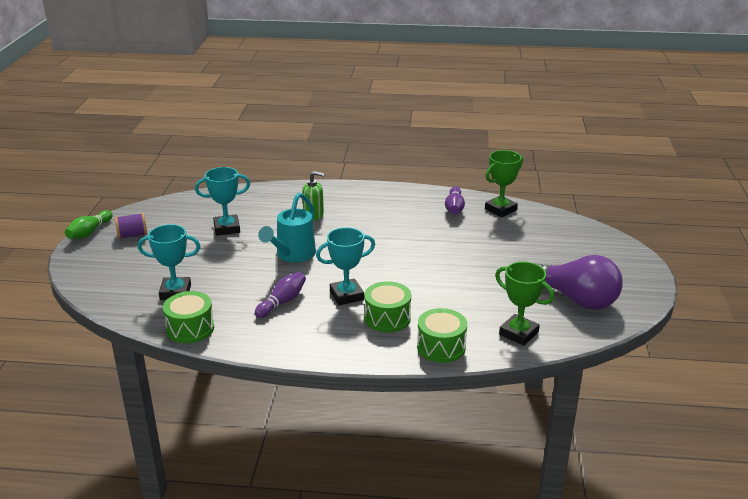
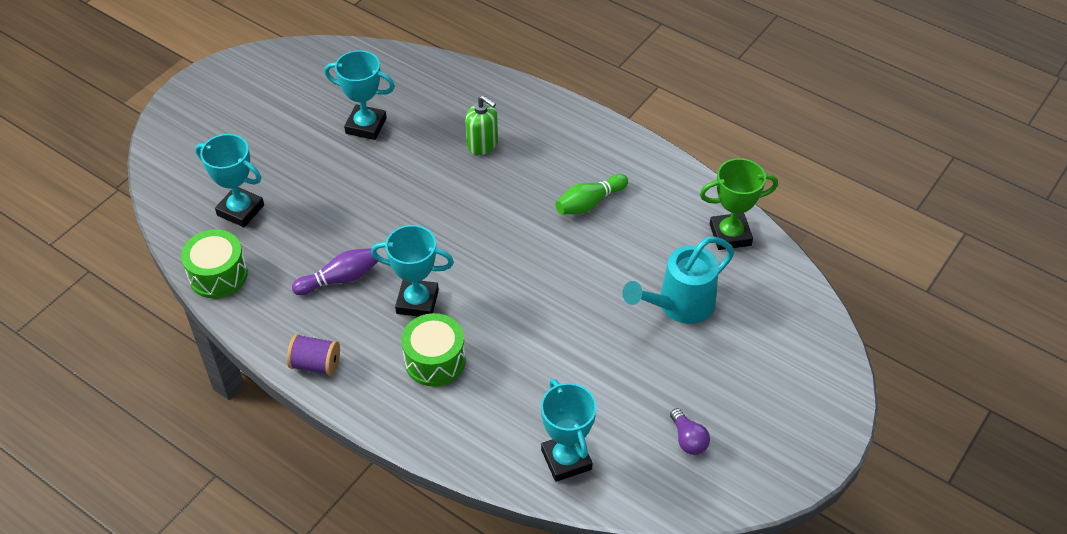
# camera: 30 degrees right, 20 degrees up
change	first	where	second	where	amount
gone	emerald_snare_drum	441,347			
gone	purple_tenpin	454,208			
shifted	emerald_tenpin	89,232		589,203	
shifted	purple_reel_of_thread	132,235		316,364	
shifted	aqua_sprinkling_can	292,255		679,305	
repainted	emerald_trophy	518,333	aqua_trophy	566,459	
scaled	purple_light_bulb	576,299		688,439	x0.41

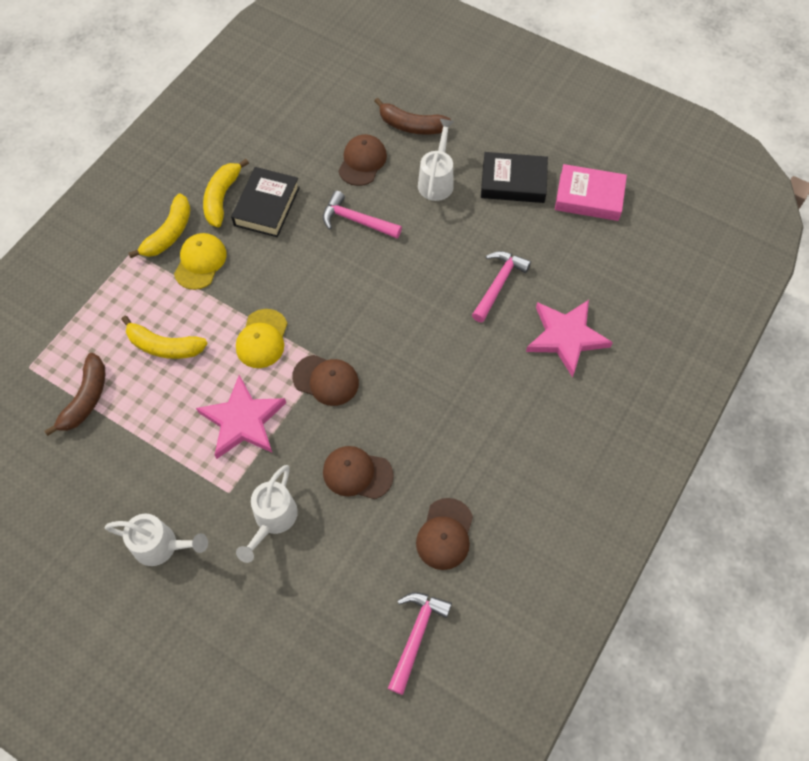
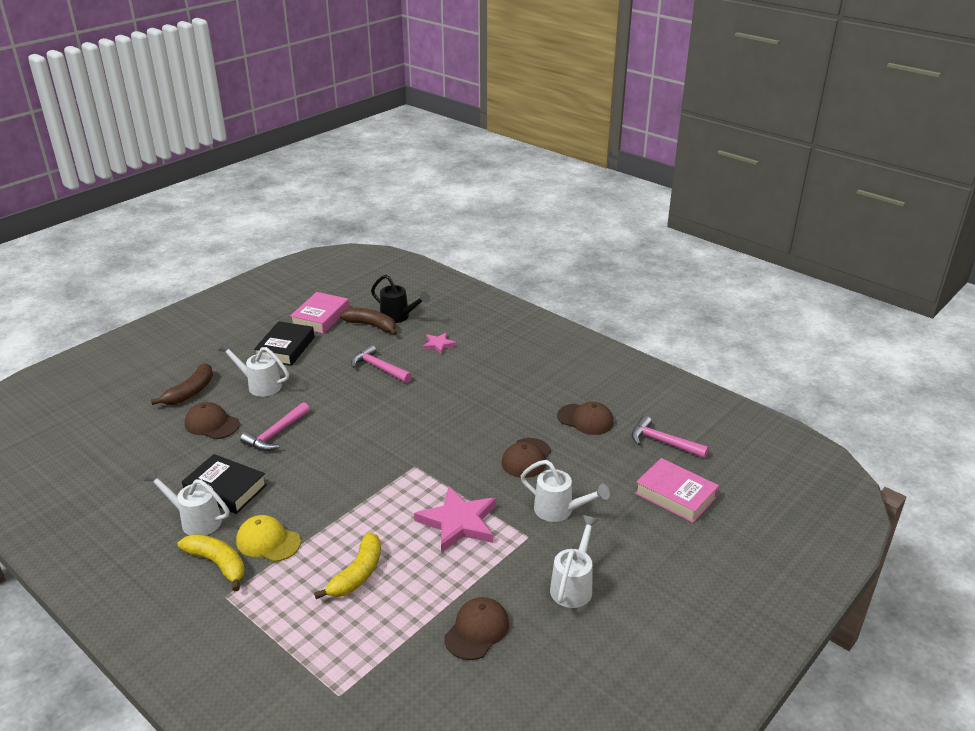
# camera: 80 degrees left, 30 degrees down
change	first	where	second	where	amount
gone	bright_yellow_baseball_cap	262,339			
new			ebony_sprinkling_can	398,317	
new			rose-pink_book	675,495	
shifted	russet_banana	86,398		371,325	
shifted	russet_baseball_cap	326,380		477,630	
swapped	bright_yellow_banana	222,198	snow-white_sprinkling_can	196,520	
scaled	rose-pink_five-pointed_star	566,337		438,344	x0.52

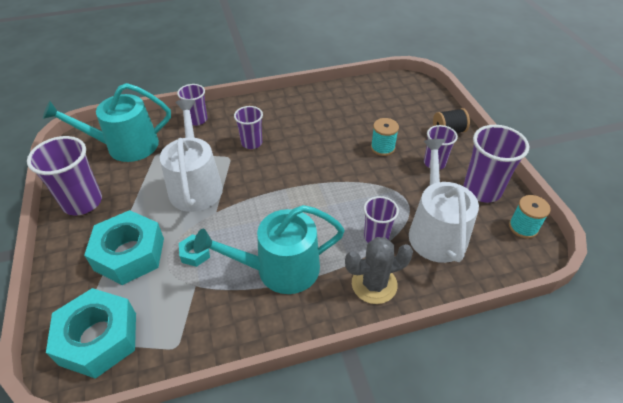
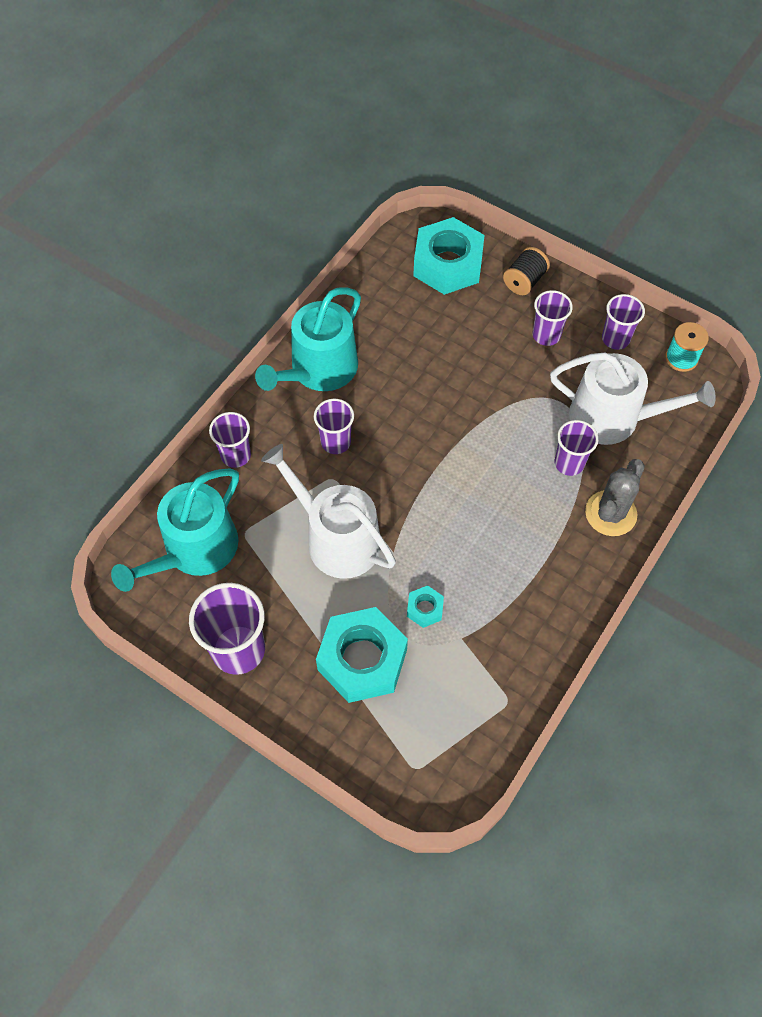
# camera: 40 degrees left, 15 degrees up
change	first	where	second	where	amount
gone	aqua_reel_of_thread	382,148			
shifted	aqua_hex_nut	98,338		447,264	
shifted	aqua_sprinkling_can	279,269		318,370	
rotated	snow-white_sprinkling_can	435,231		613,417	150 degrees clockwise
scaled	purple_beaker	482,190		615,339	x0.61

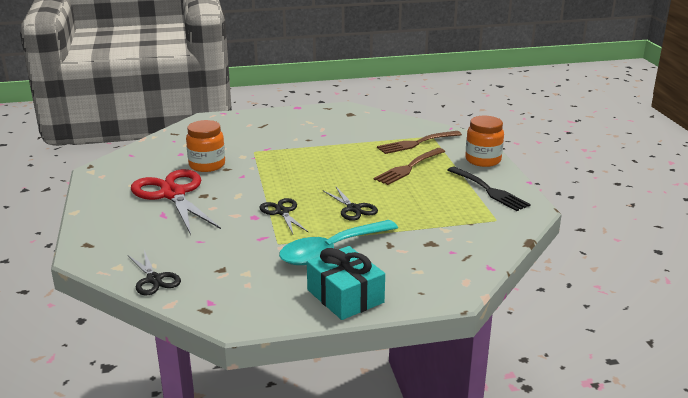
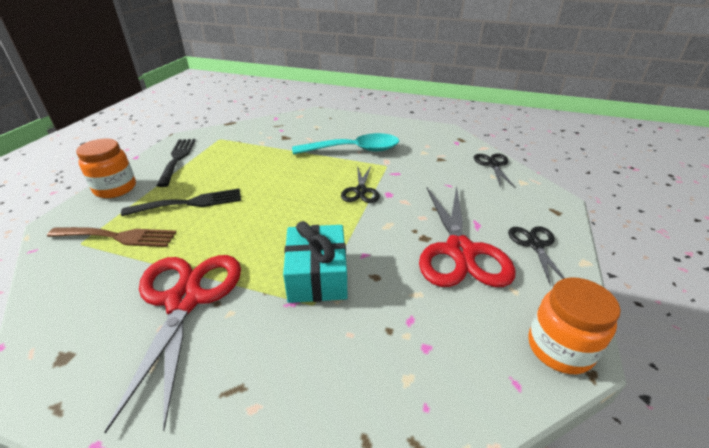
# camera: 150 degrees left, 10 degrees up
change	first	where	second	where	amount
new			scarlet_scissors	184,300	
shifted	orange_preserve_jar	207,165		559,348	
shifted	aqua_present	345,296		317,276	
shifted	ebony_scissors	353,209		535,245	
repainted	russet_fork	408,168	ebony_fork	190,203	

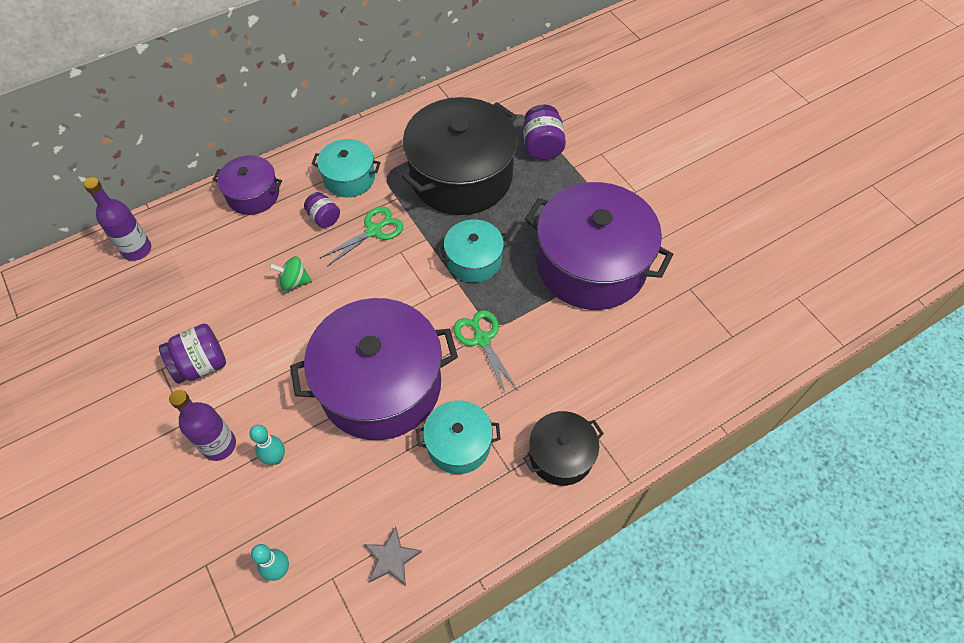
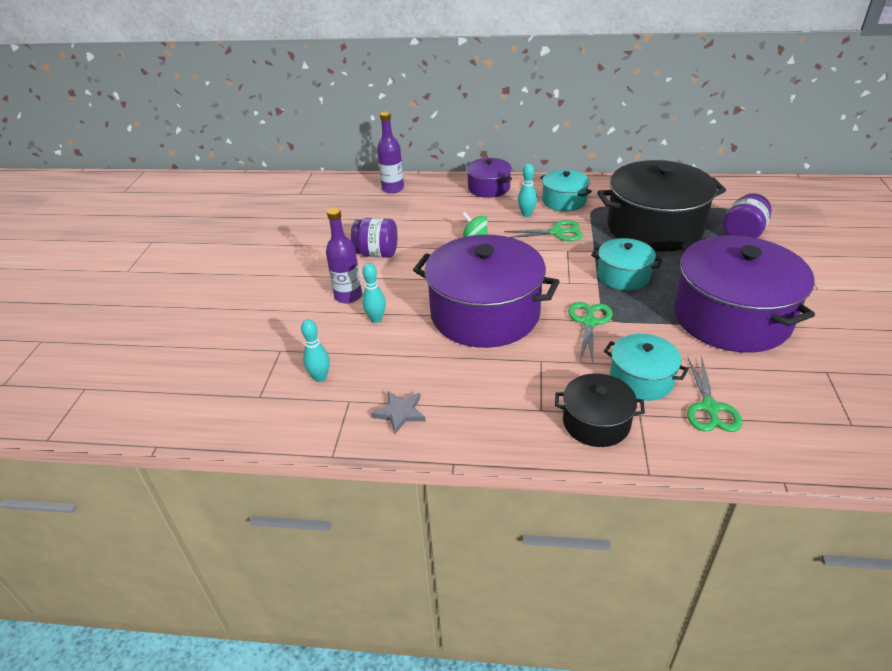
# camera: 40 degrees right, 20 degrees down
change	first	where	second	where	amount
new			emerald_scissors	710,407	
shifted	aqua_stockpot	458,444		641,379	
swapped	purple_preserve_jar	324,218	aqua_tenpin	526,214	

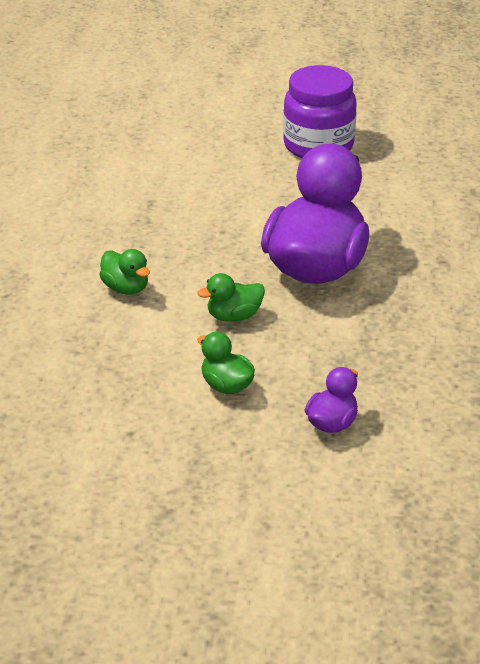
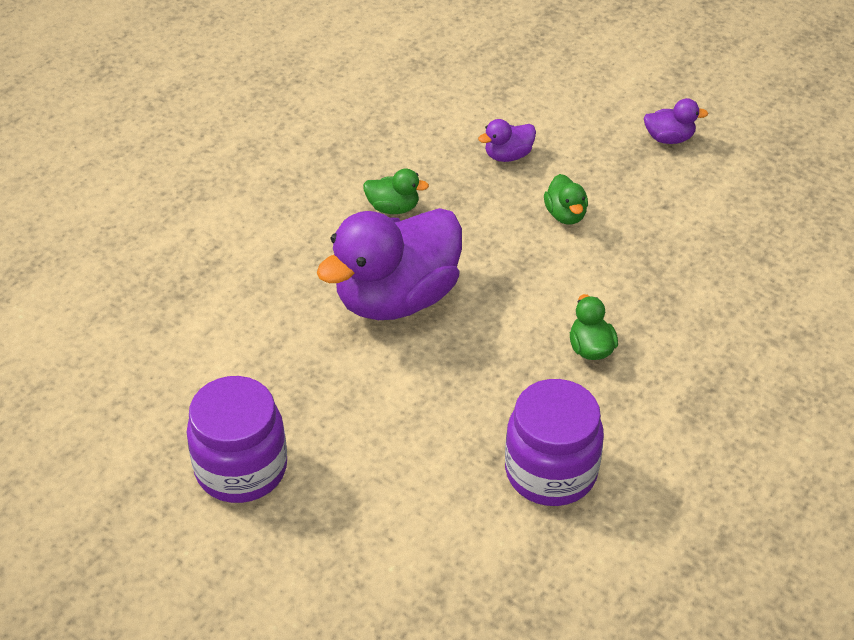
# camera: 150 degrees left, 10 degrees up
change	first	where	second	where	amount
new			purple_preserve_jar	551,472	
new			purple_duck	669,138	
shifted	emerald_duck	234,316		393,208	

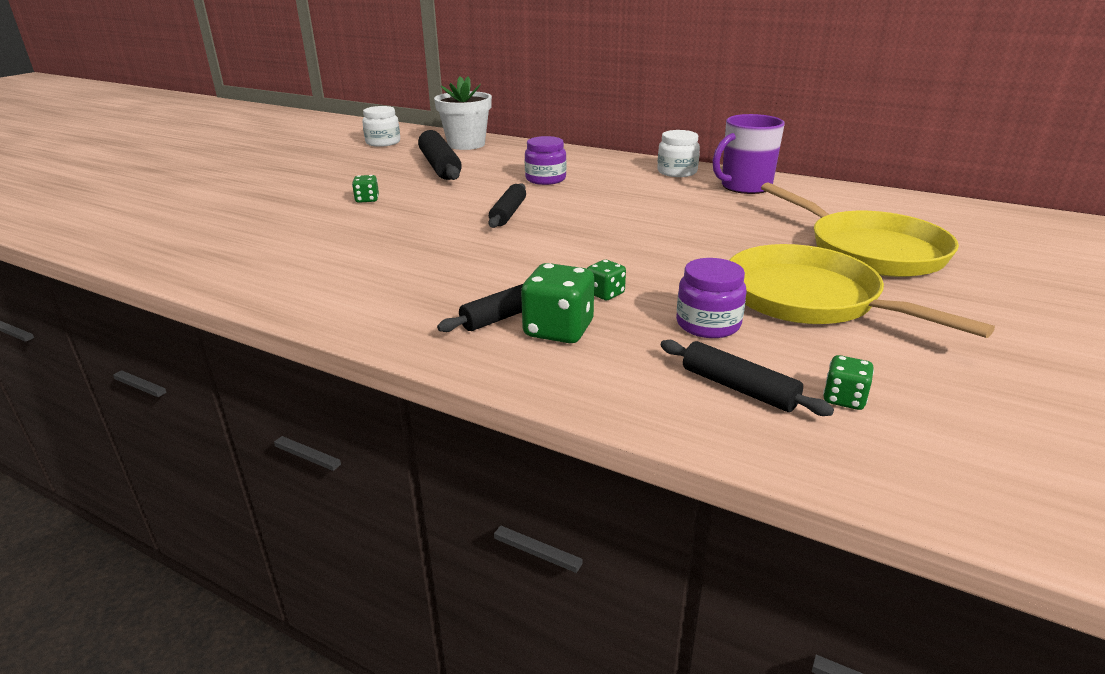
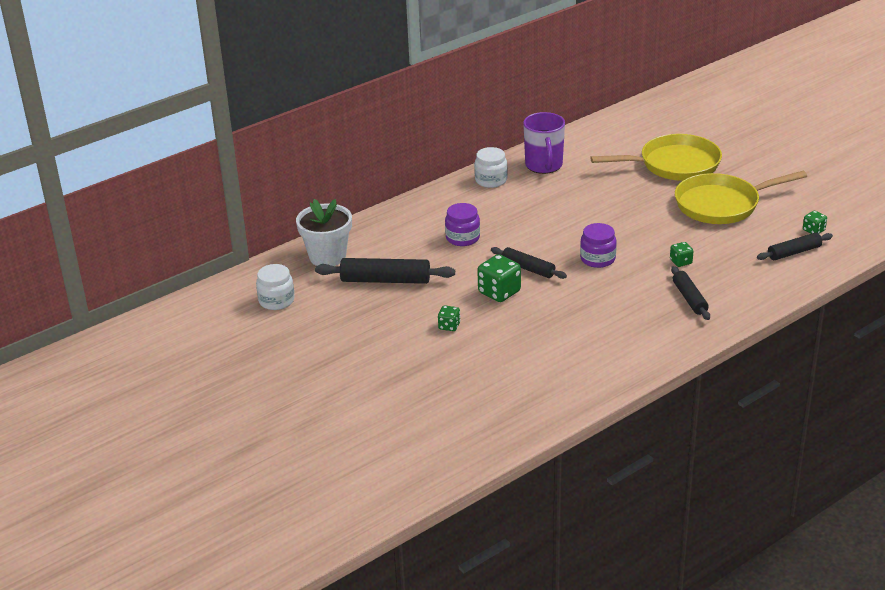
# camera: 65 degrees left, 5 degrees up
change	first	where	second	where	amount
shifted	emerald_game_die	558,330		499,292	
shifted	purple_preserve_jar	708,324		597,259	

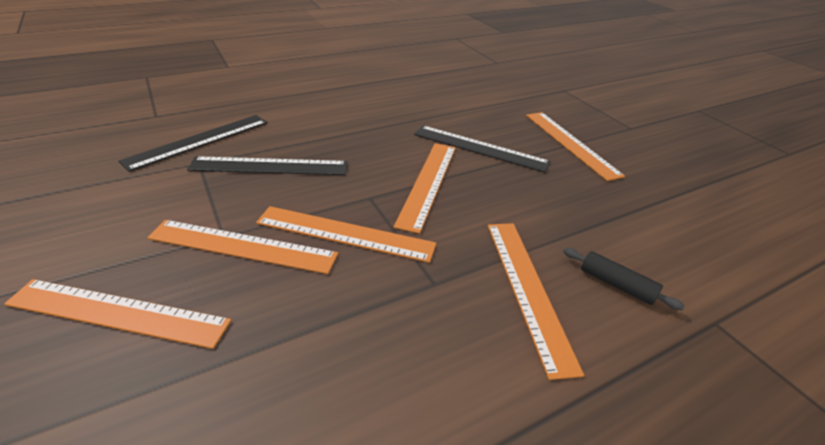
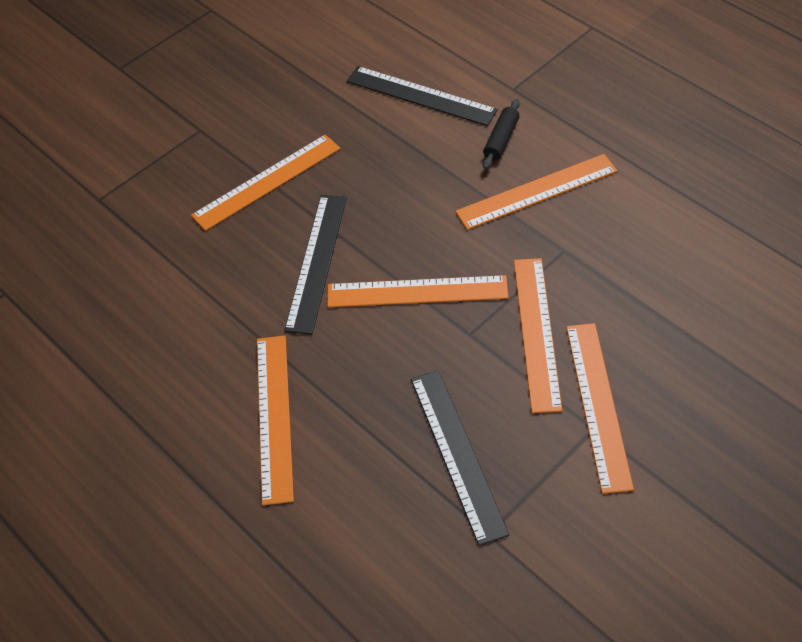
# camera: 100 degrees left, 15 degrees up
change	first	where	second	where	amount
shifted	orange_measuring_stick	118,313		274,416	
shifted	ebony_measuring_stick	199,141		421,96	

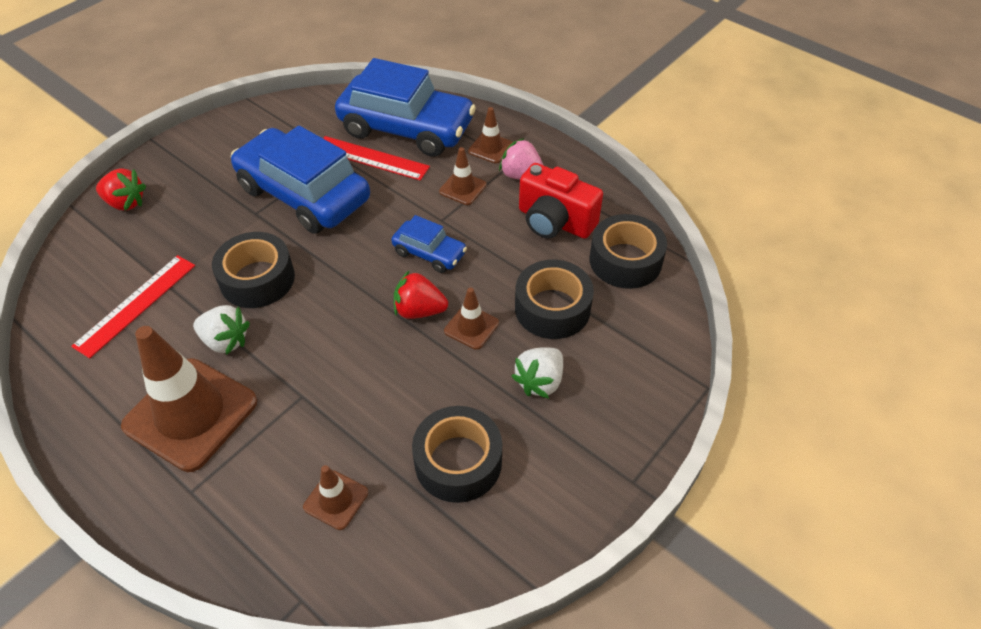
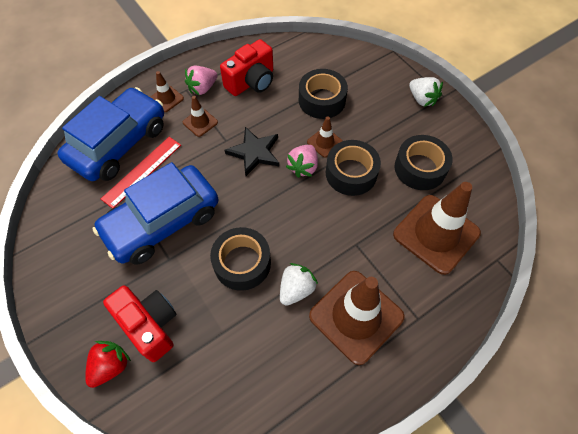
# camera: 75 degrees left, 10 degrees up
change	first	where	second	where	amount
gone	scarlet_measuring_stick	136,304			
new			scarlet_camera	149,325	
shifted	snow-white_toy_strawberry	540,381		422,99	
shifted	ebony_tape	625,260		351,173	
swapped	royal_blue_car	429,253	ebony_five-pointed_star	254,152	
repainted	scarlet_toy_strawberry	419,310	rose-pink_toy_strawberry	303,167	
scaled	russet_traffic_cone	336,500		436,234	x2.16

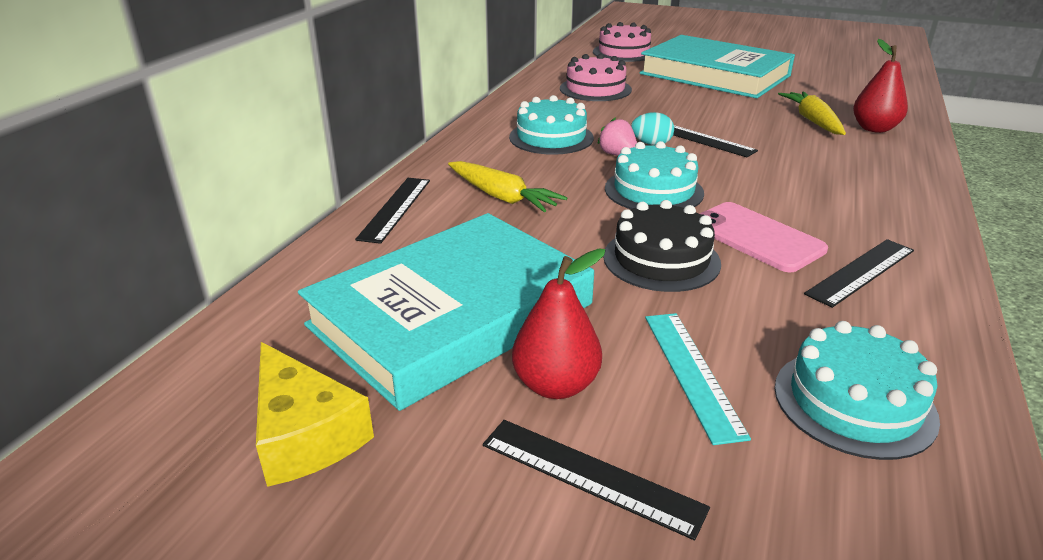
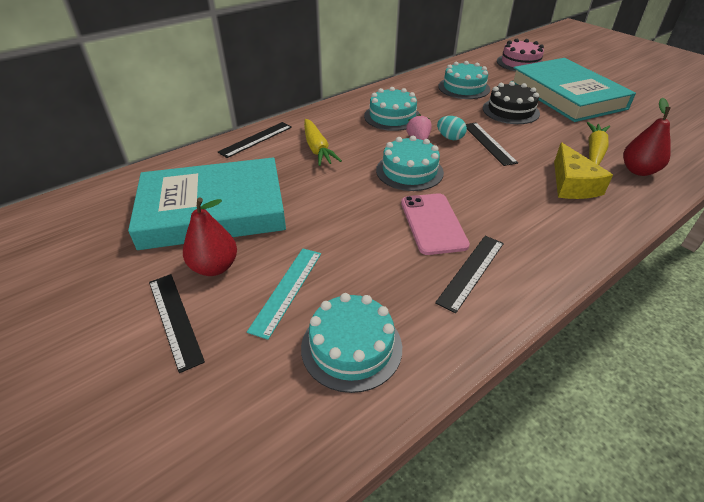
# camera: 30 degrees right, 10 degrees up
change	first	where	second	where	amount
shifted	bright_yellow_piece_of_cheese	305,434		572,184	
shifted	ebony_cake	661,259		510,111	
repainted	rose-pink_cake	595,89	aqua_cake	464,88	
rotated	ebony_measuring_stick	861,272		471,271	45 degrees counterclockwise

